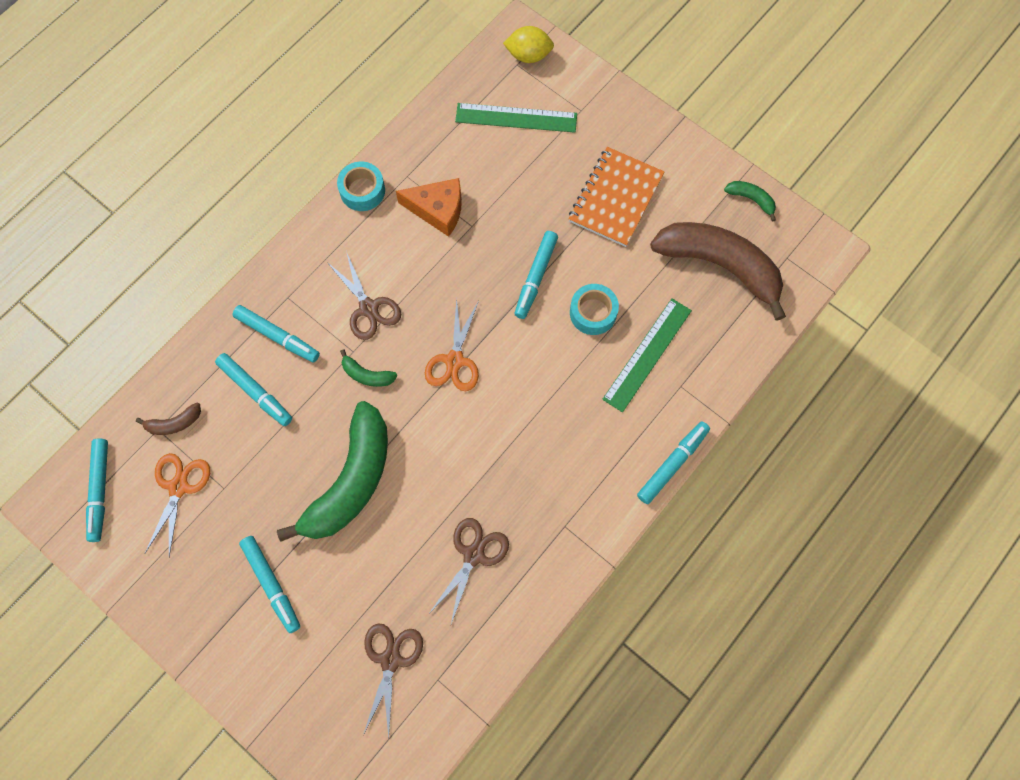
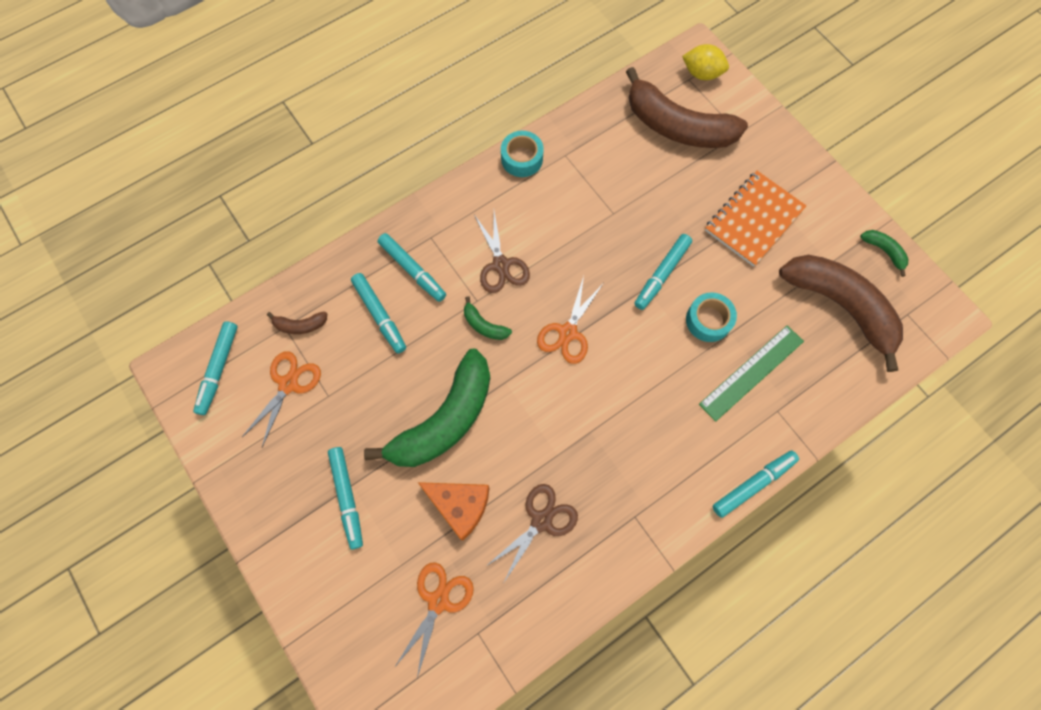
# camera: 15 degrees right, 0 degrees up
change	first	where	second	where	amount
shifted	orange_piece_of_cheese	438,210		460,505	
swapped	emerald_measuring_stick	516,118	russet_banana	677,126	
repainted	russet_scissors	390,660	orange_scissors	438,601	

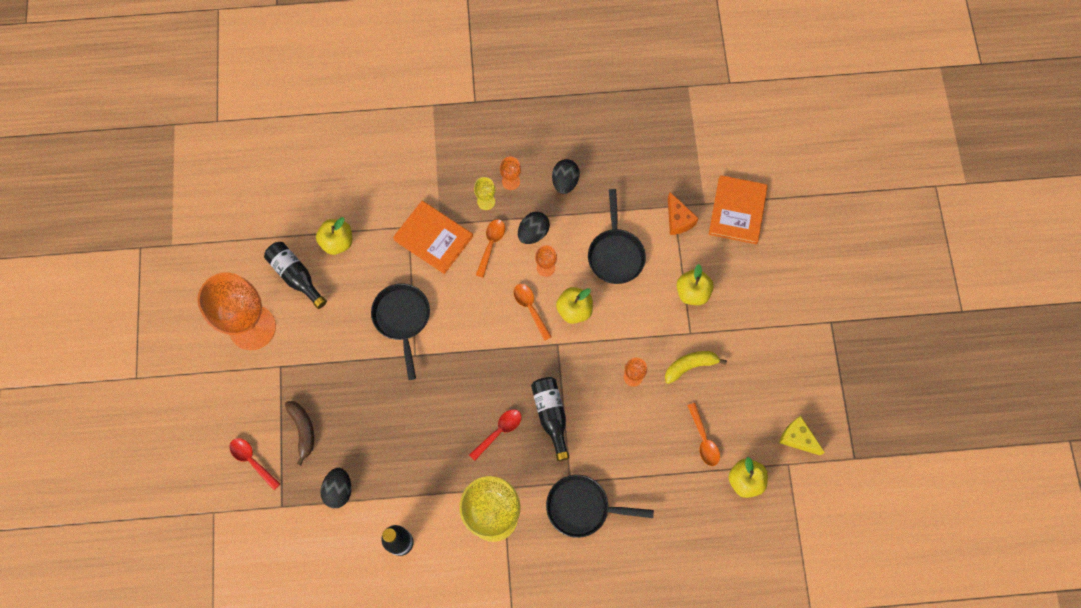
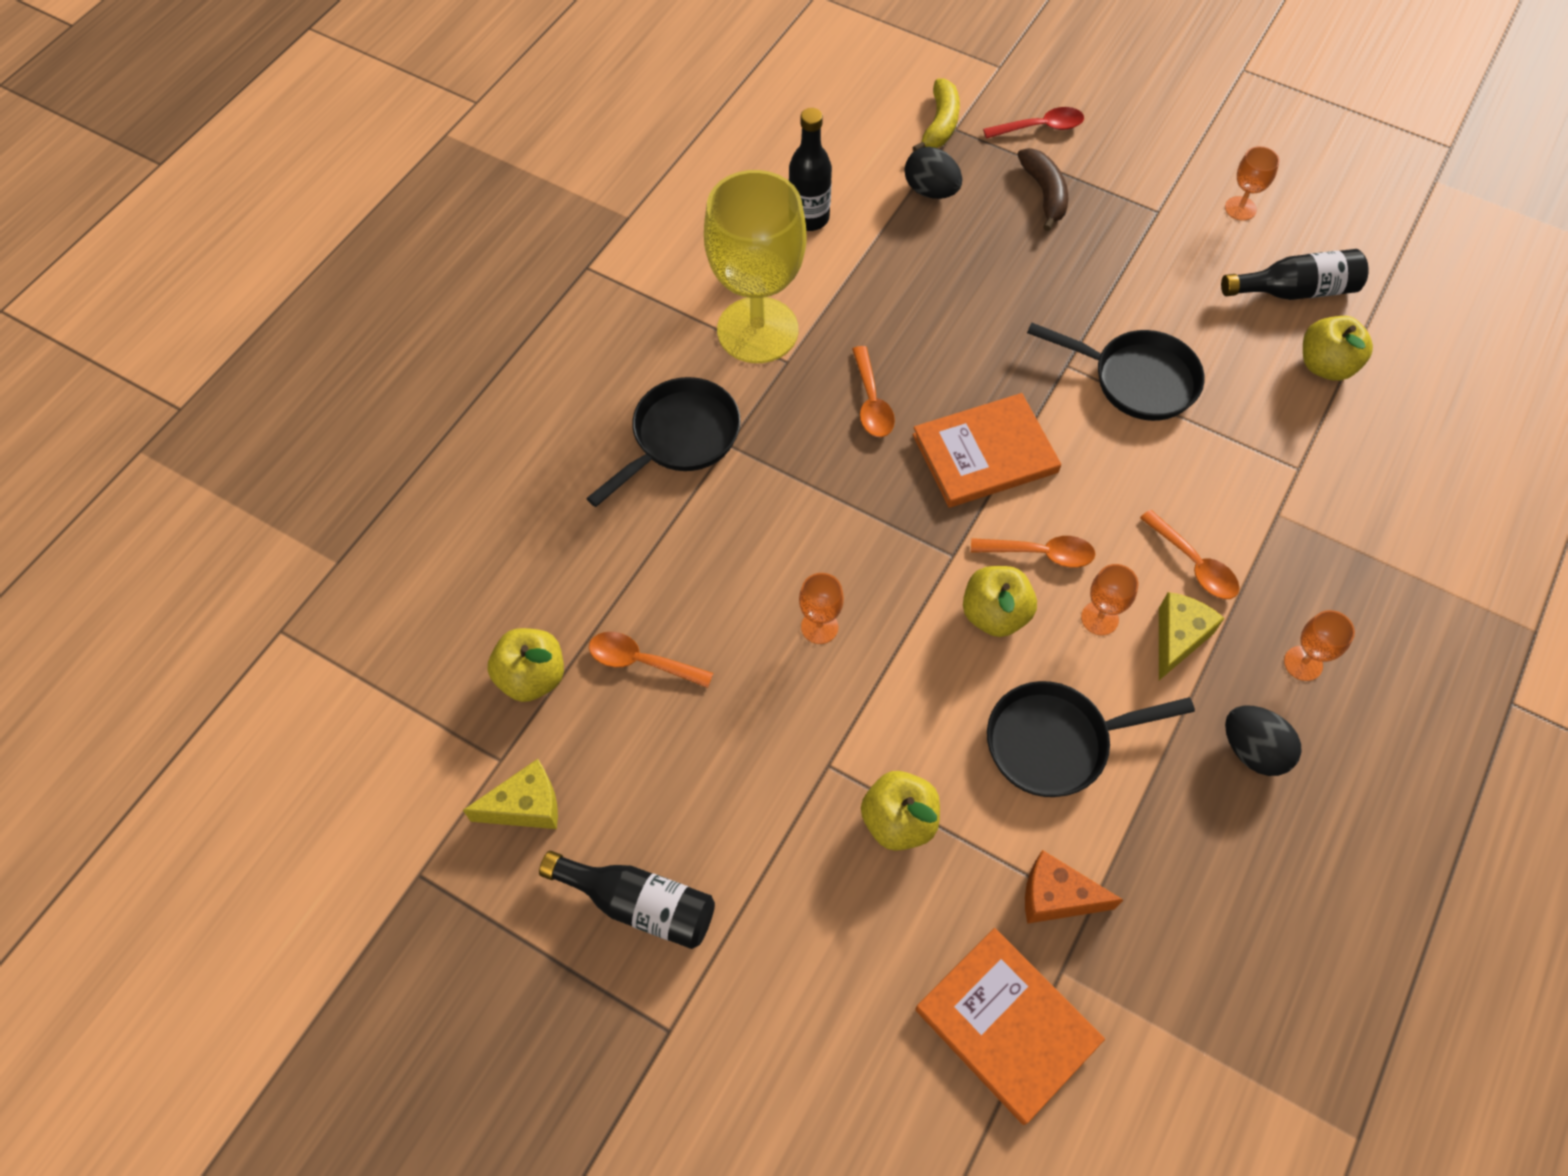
# camera: 125 degrees right, 10 degrees down
change	first	where	second	where	amount
gone	bright_yellow_goblet	486,201			
shifted	orange_book	433,238		985,453	
shifted	ebony_flask	551,415		639,904	
shifted	bright_yellow_banana	690,366		940,124	
swapped	ebony_egg	533,233	bright_yellow_piece_of_cheese	1178,638	
repainted	scarlet_teaspoon	499,431	orange_teaspoon	871,402	
rotated	russet_banana	303,430		1044,193	120 degrees counterclockwise
rotated	ebony_pan	615,254		1055,742	45 degrees counterclockwise
scaled	orange_goblet	252,327		1240,208	x0.41

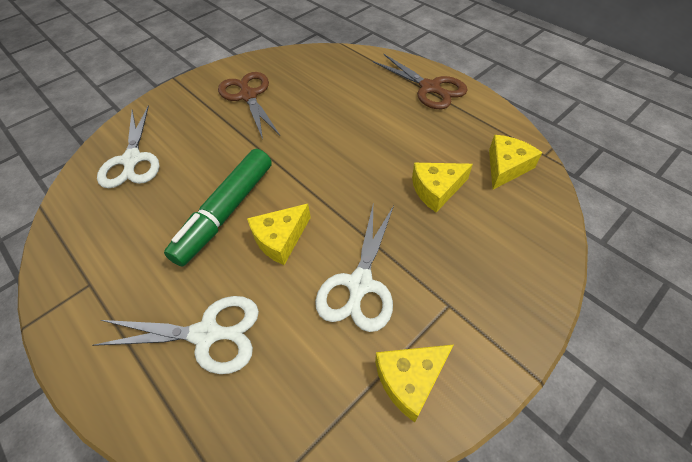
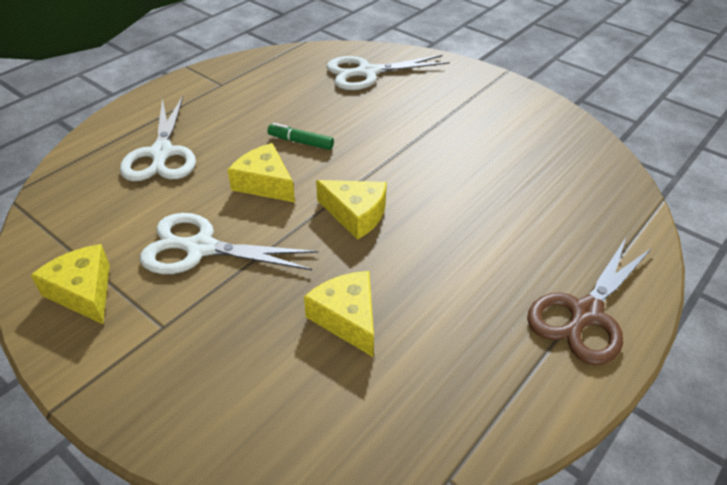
# camera: 80 degrees right, 10 degrees down
change	first	where	second	where	amount
gone	russet_scissors	248,96			
shifted	bright_yellow_piece_of_cheese	506,167		356,214	
scaled	emerald_marker	226,212		301,142	x0.45

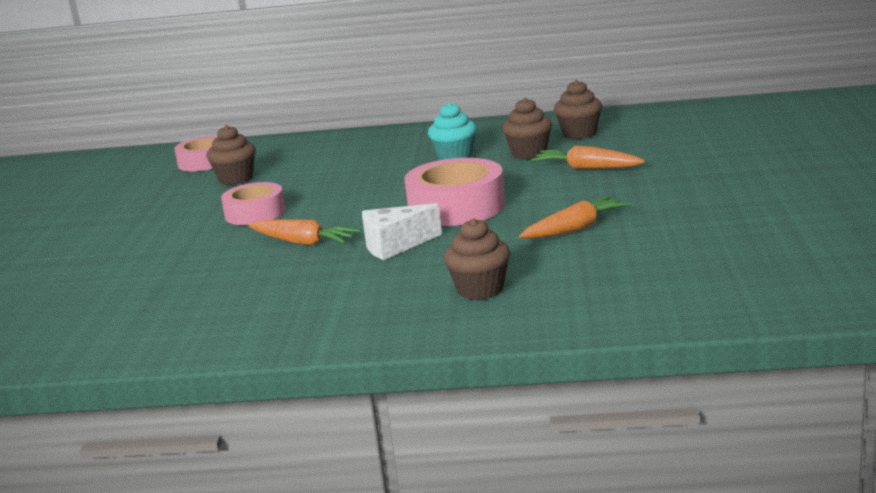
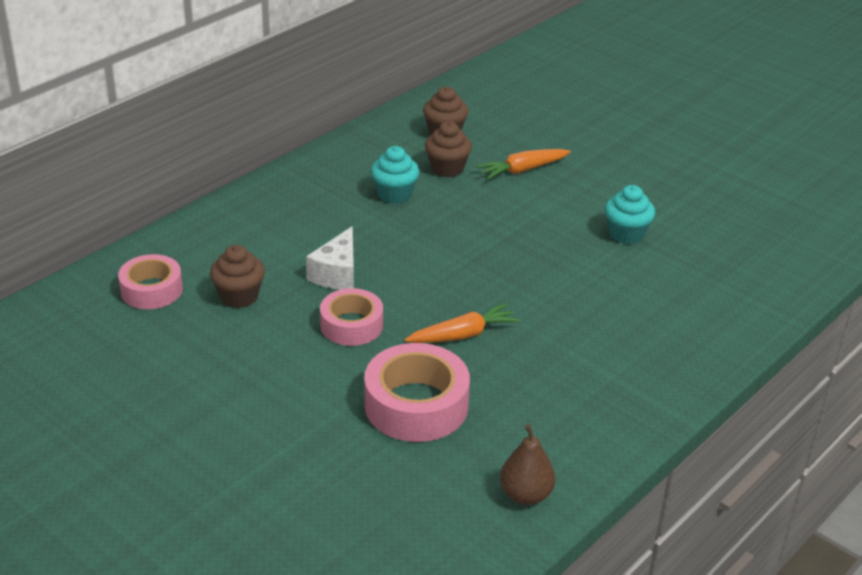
# camera: 55 degrees left, 15 degrees up
change	first	where	second	where	amount
gone	russet_fairy_cake	480,290			
new			russet_toy_pear	525,495	
shifted	snow-white_piece_of_cheese	395,245		337,274	
shifted	rose-pink_tape	456,207		416,405	
swapped	orange_toy_carrot	575,229	aqua_fairy_cake	626,234	

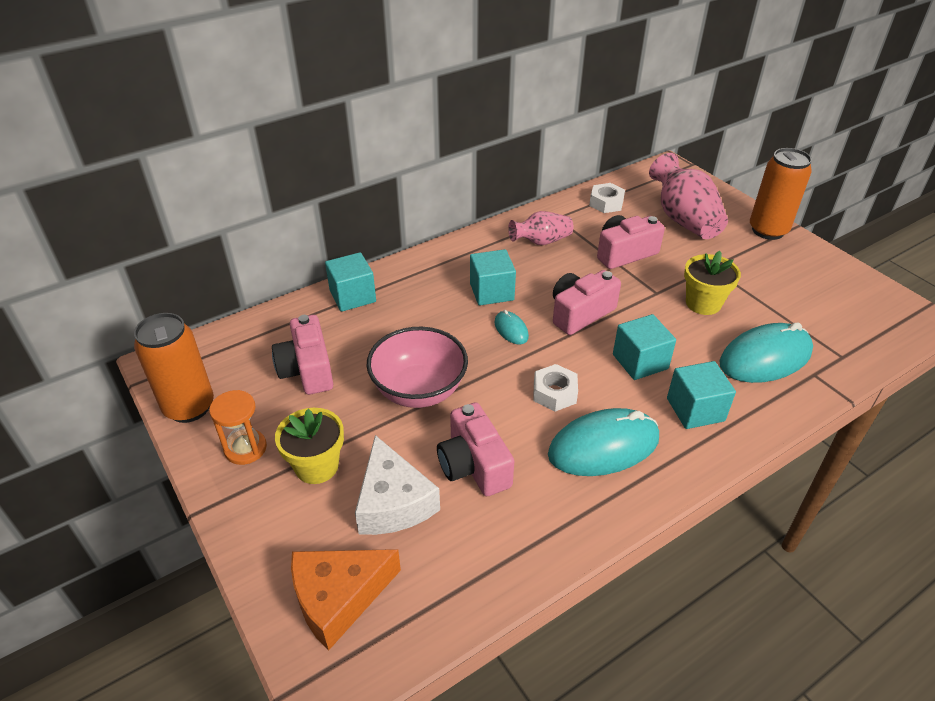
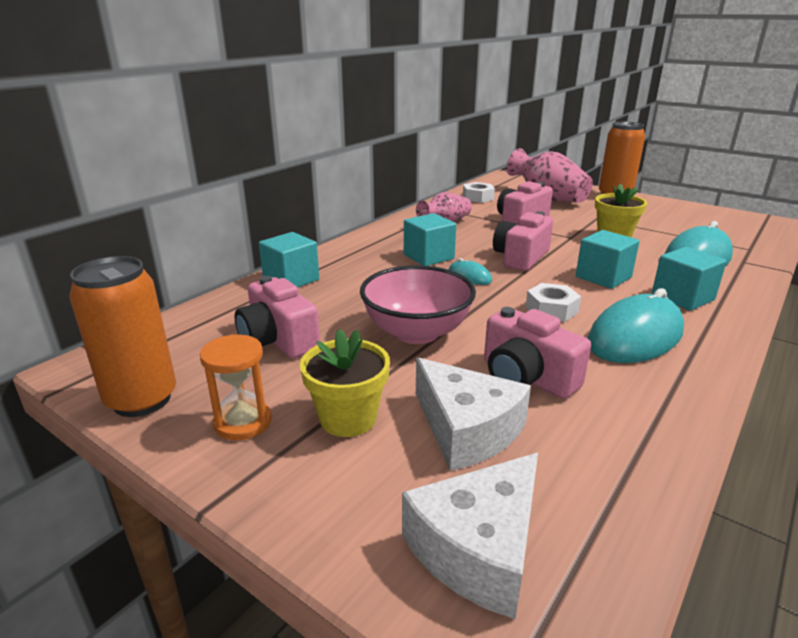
# camera: 20 degrees left, 15 degrees down
change	first	where	second	where	amount
repainted	orange_piece_of_cheese	338,598	snow-white_piece_of_cheese	478,548	

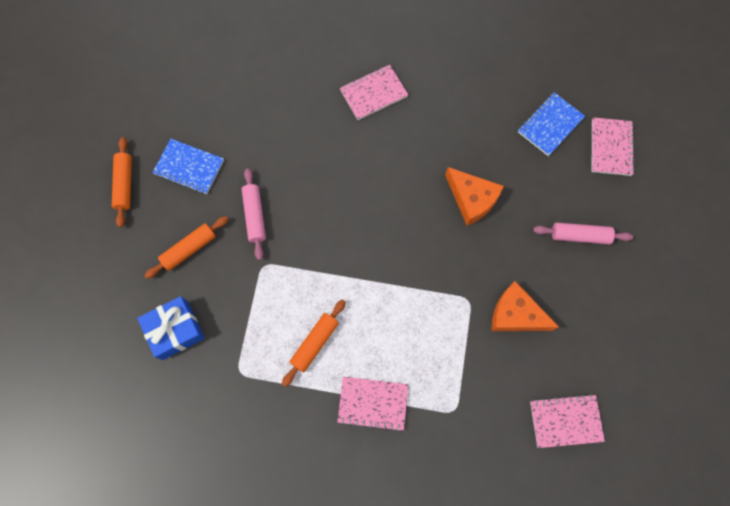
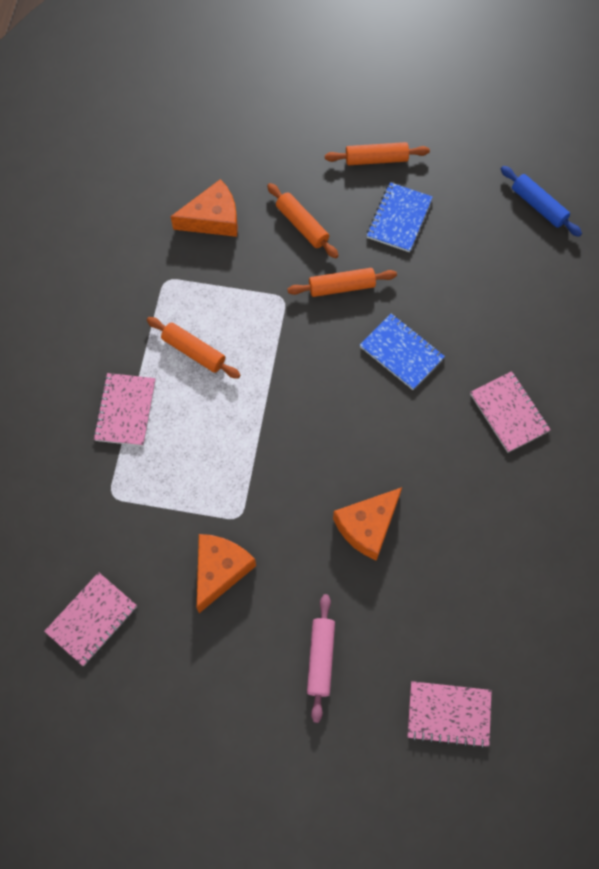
# camera: 90 degrees right, 5 degrees down
change	first	where	second	where	amount
new			royal_blue_rolling_pin	538,206	
shifted	royal_blue_notebook	550,125		401,352	
swapped	royal_blue_present	175,330	orange_piece_of_cheese	213,218	
repainted	rose-pink_rolling_pin	255,216	orange_rolling_pin	341,287	
rotated	rose-pink_notebook	565,421		92,619	45 degrees clockwise

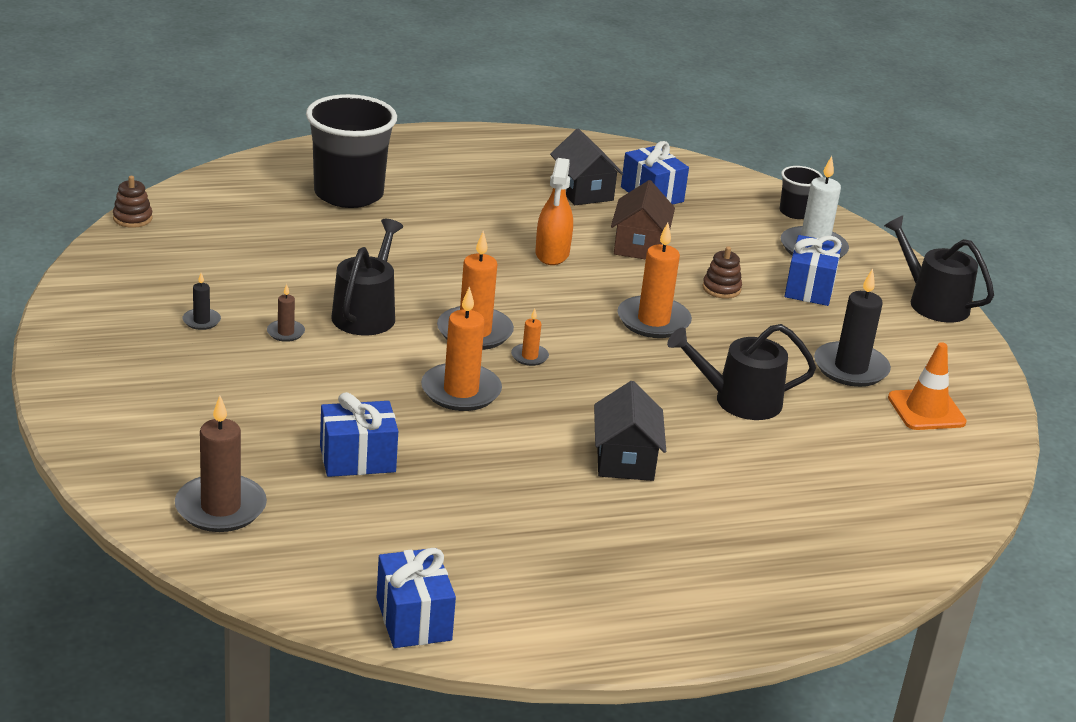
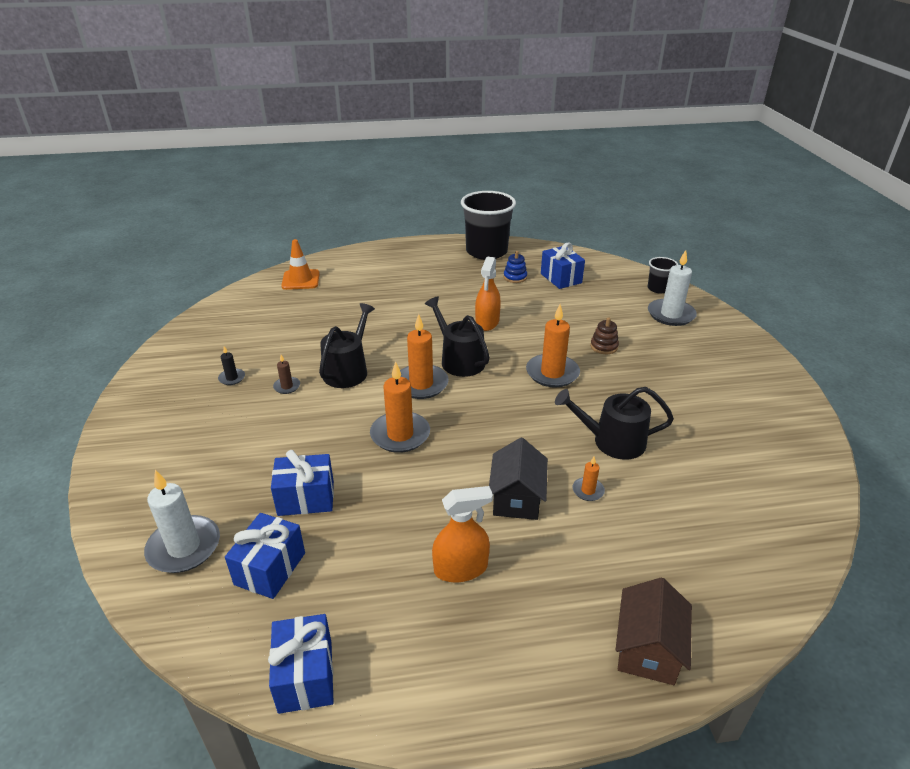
# camera: 10 degrees right, 5 degrees up
change	first	where	second	where	amount
gone	russet_ring_stacker	132,218			
gone	ebony_candle	850,368			
new			orange_sprayer	460,568	
shifted	ebony_beaker	348,194		486,252	
shifted	orange_candle	529,356		588,490	
shifted	russet_cottage	639,245		647,649	
shifted	royal_blue_present	809,288		270,568	
shifted	ebony_sprinkling_can	933,303		459,360	
shifted	orange_traffic_cone	926,410		300,280	
swapped	ebony_cottage	583,191	royal_blue_ring_stacker	515,277	
repainted	russet_candle	220,507	snow-white_candle	184,547	

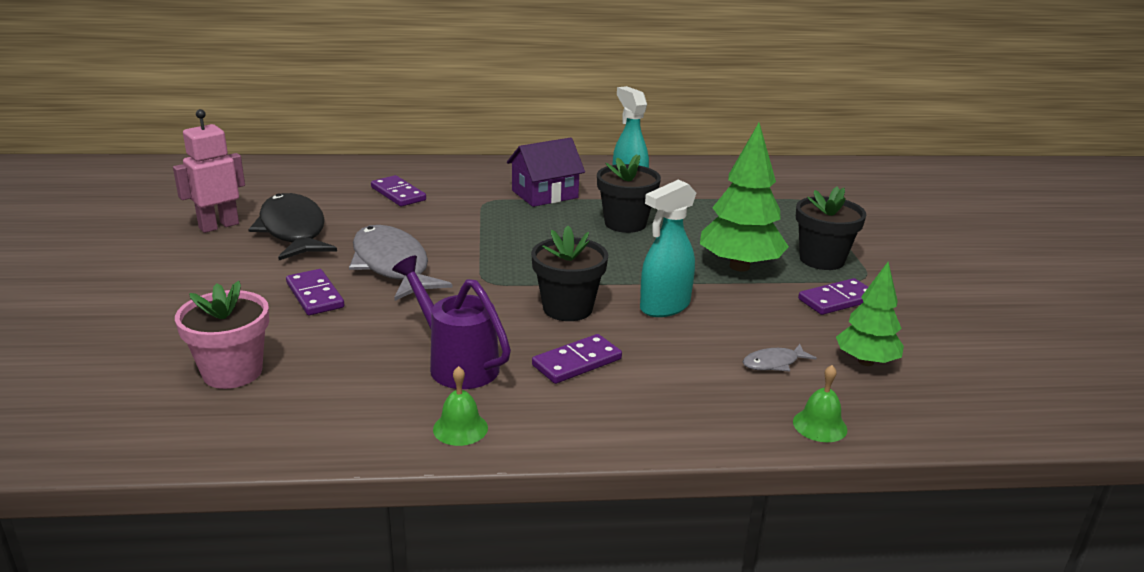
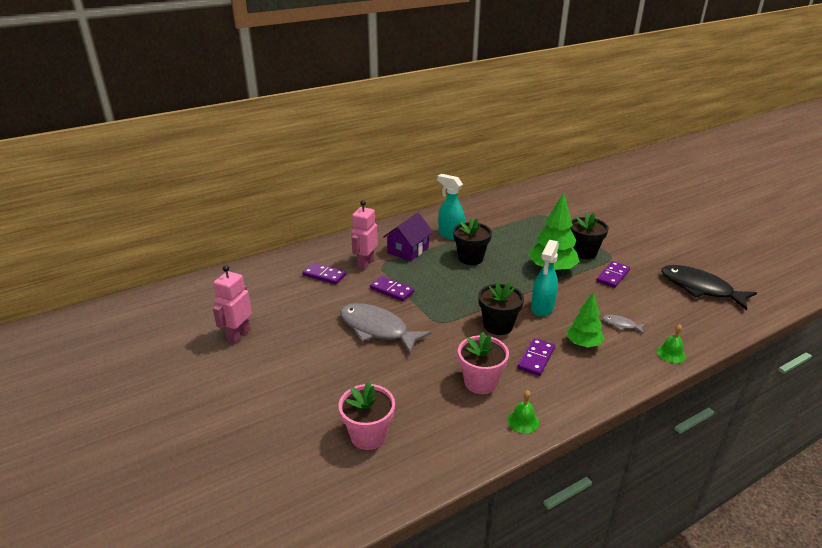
# camera: 25 degrees left, 5 degrees up
change	first	where	second	where	amount
new			rose-pink_toy_robot	365,264	
shifted	ebony_fish_figure	293,230		700,288	
shifted	purple_domino	314,295		391,290	
shifted	emerald_tree	866,361		583,344	
swapped	purple_sprinkling_can	457,364	rose-pink_potted_plant	480,382	
rotated	ash-grey_fish_figure	773,363		621,325	75 degrees clockwise

